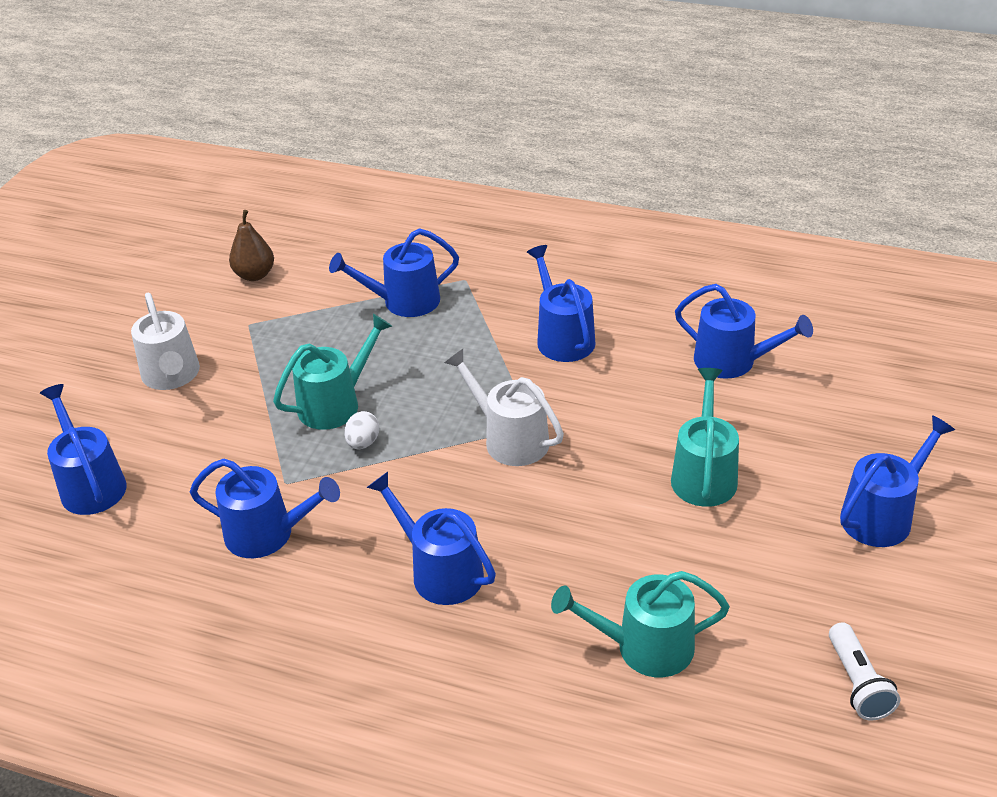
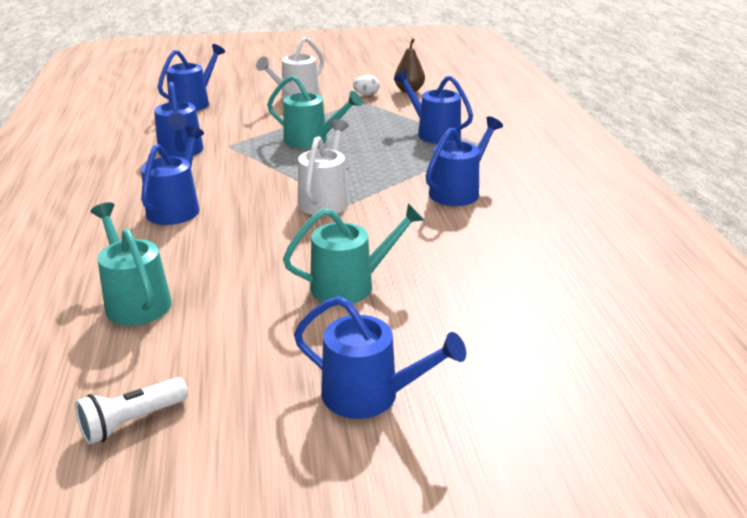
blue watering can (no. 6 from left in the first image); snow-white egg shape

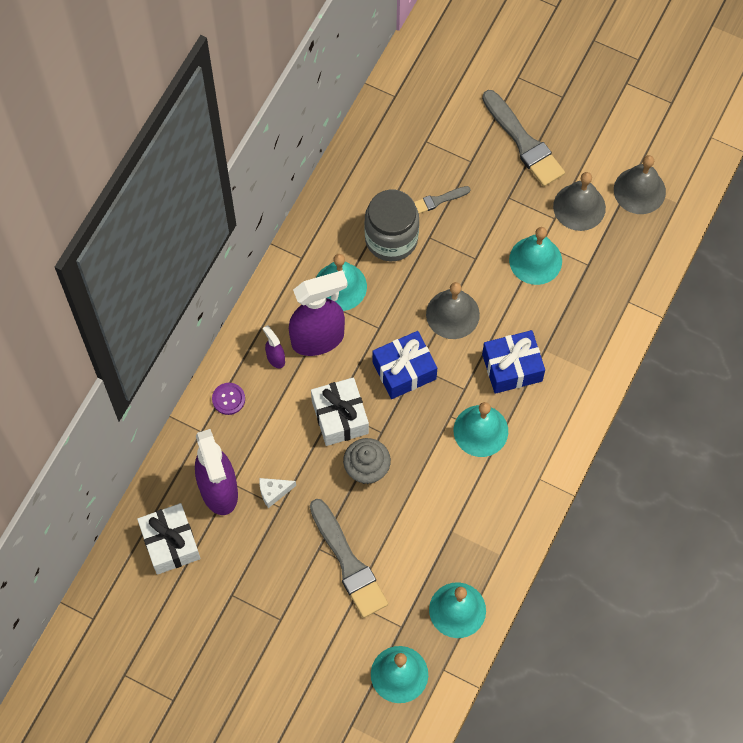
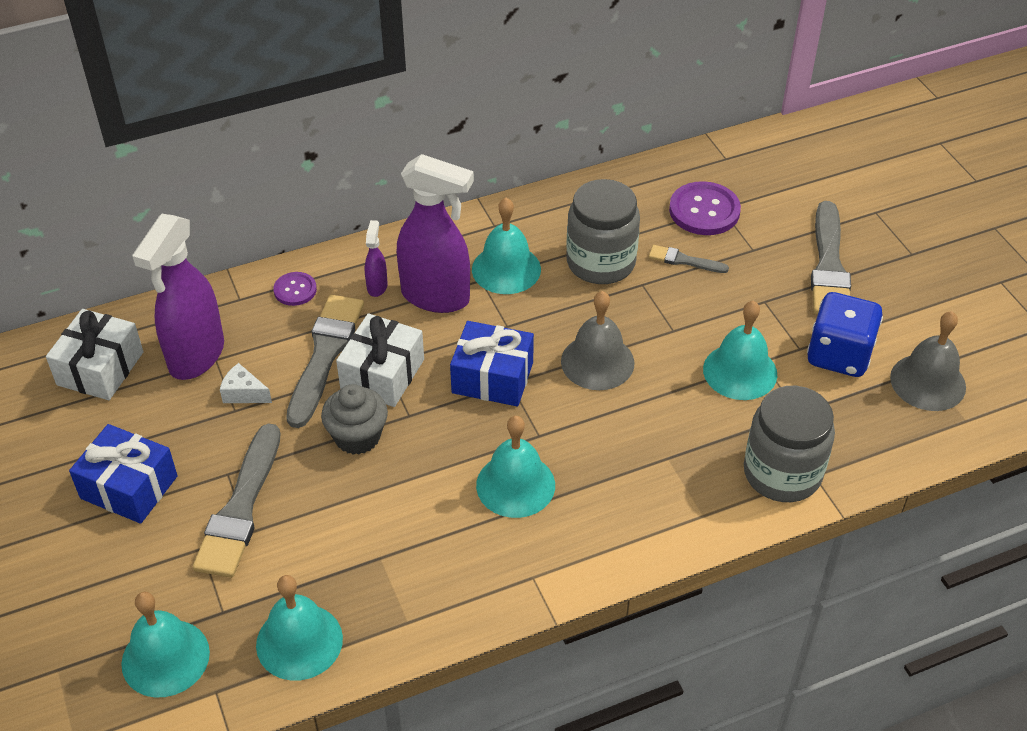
gray paint brush (no. 2 from left); royal purple shirt button (no. 2 from left); gray jar (no. 2 from left); blue gift (no. 1 from left); blue dice

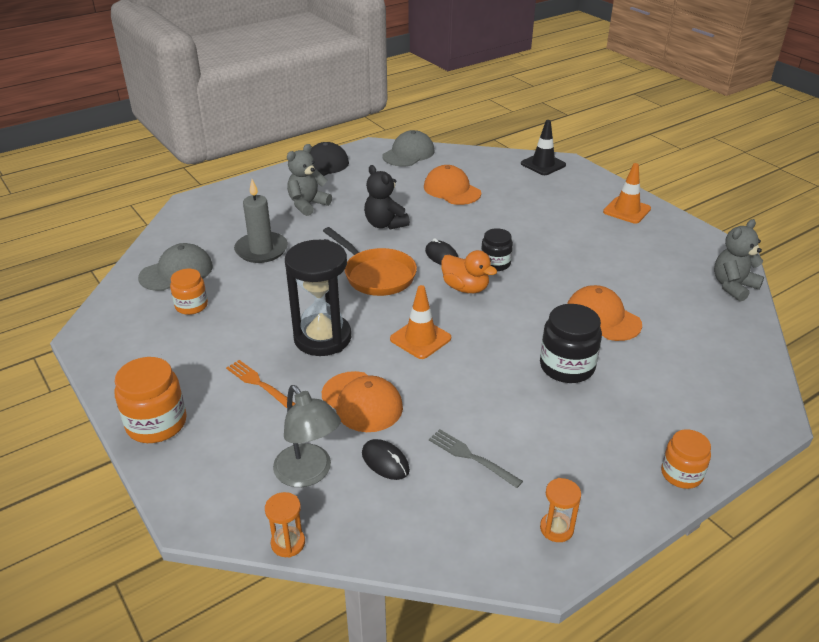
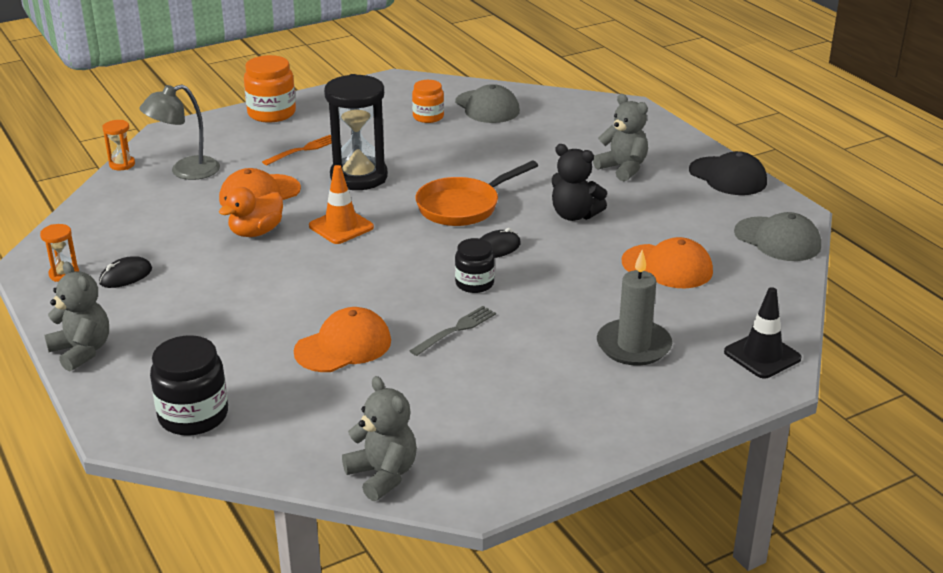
orange road cone (no. 2 from left in the first image); gray candle; black mouse (no. 1 from left); gray fork; orange duck; black jar (no. 1 from left); gray teddy bear (no. 1 from left); black teddy bear; orange peaked cap (no. 3 from left)

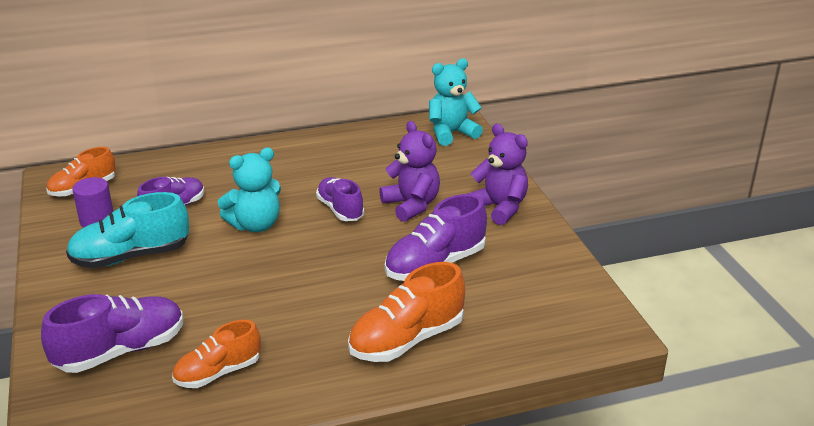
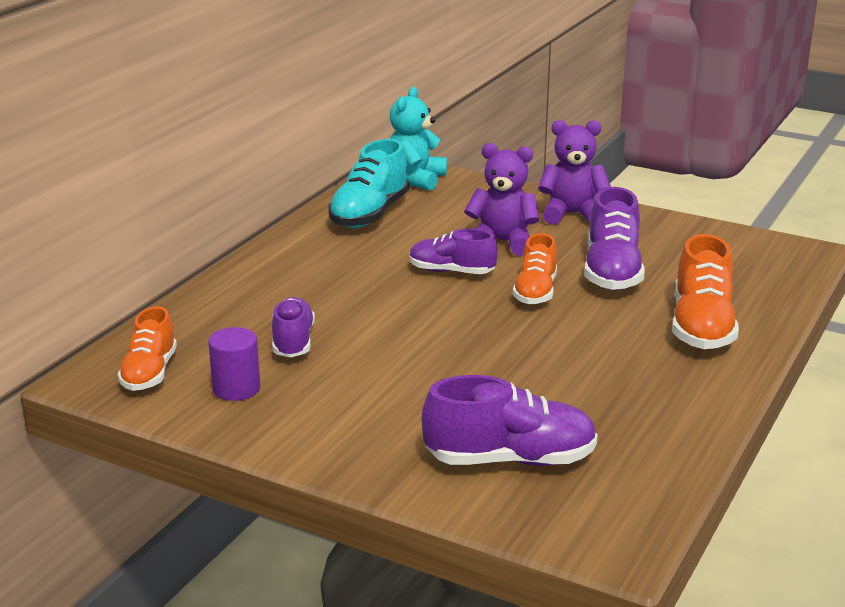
aqua teddy bear (no. 1 from left in the first image); aqua shoe; orange shoe (no. 2 from left); royal purple shoe (no. 3 from left)

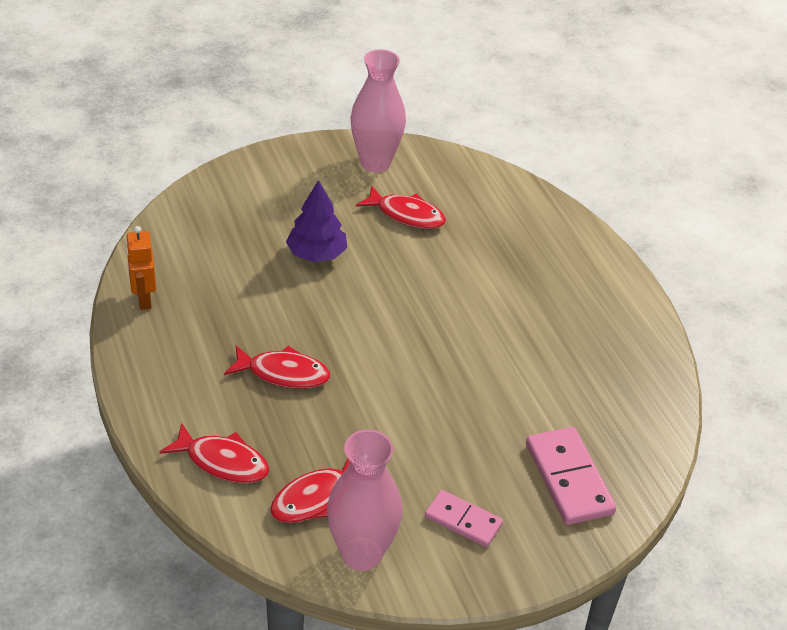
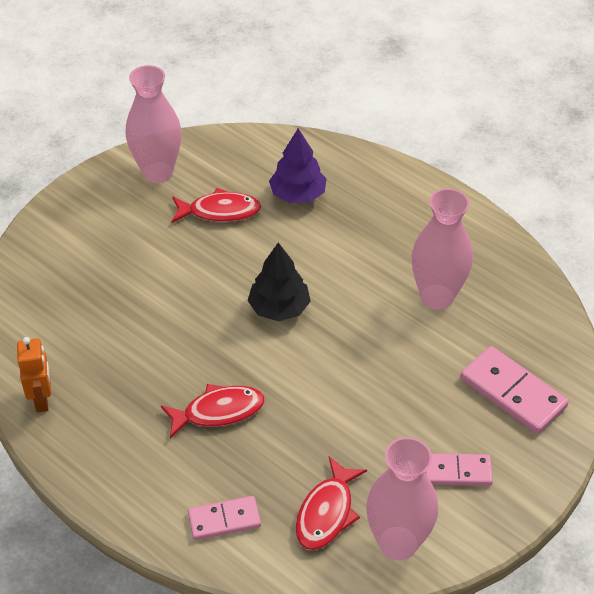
black fir tree; rose-pink tall vase (no. 3 from left); royal purple fir tree; rose-pink domino (no. 1 from left); orange robot

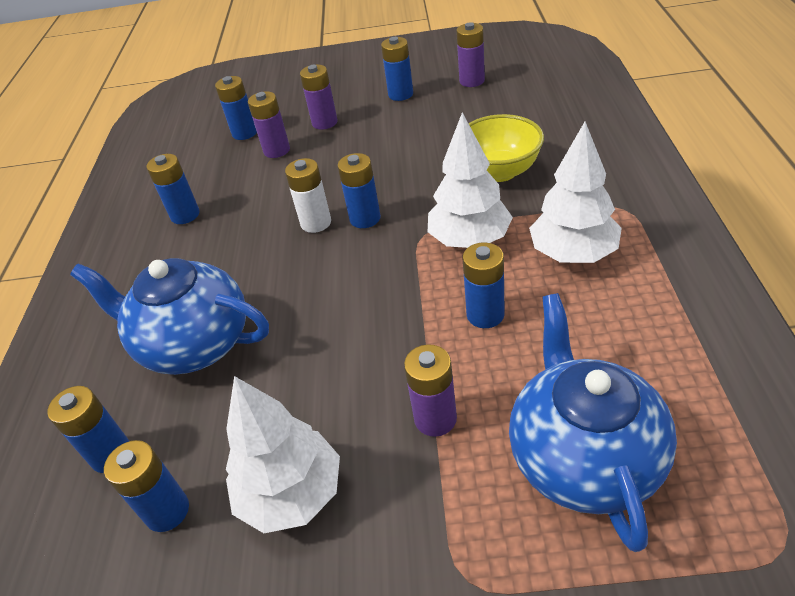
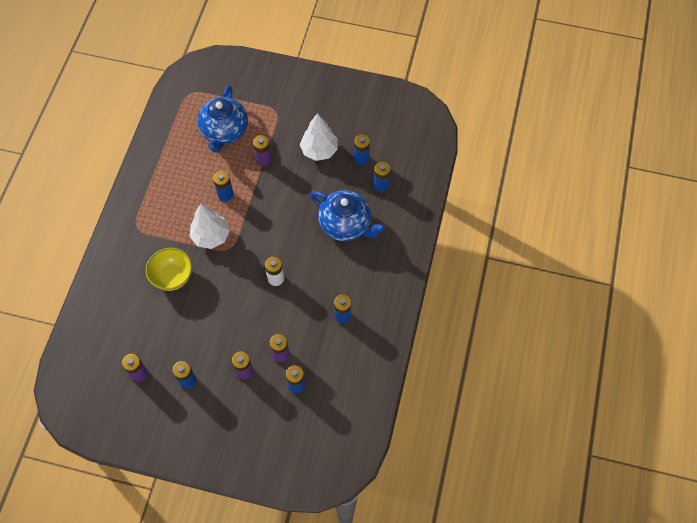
blue power cell (no. 5 from left in the first image); snow-white fir tree (no. 3 from left in the first image)

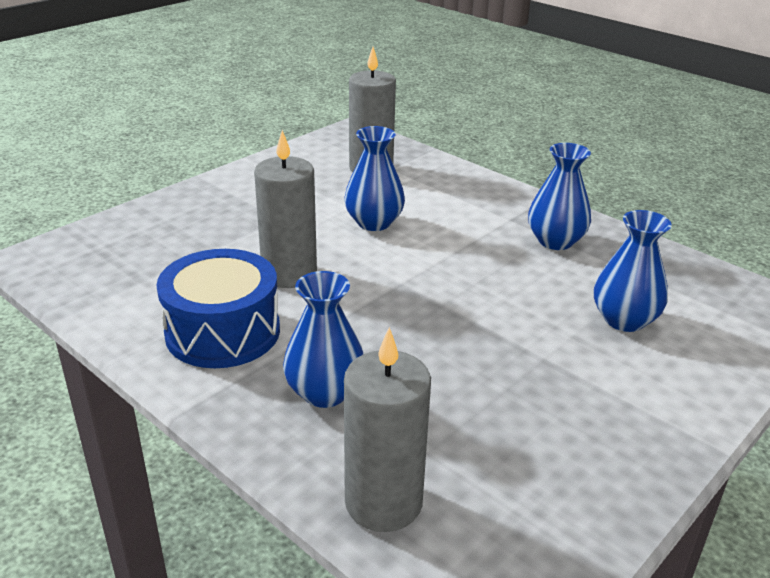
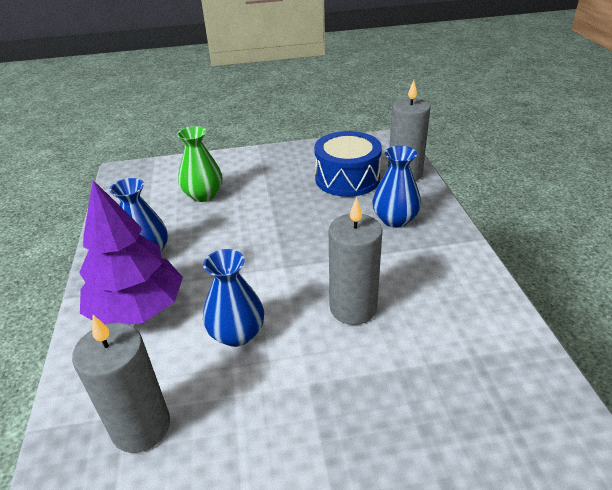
royal purple fir tree; blue drum; emerald tall vase

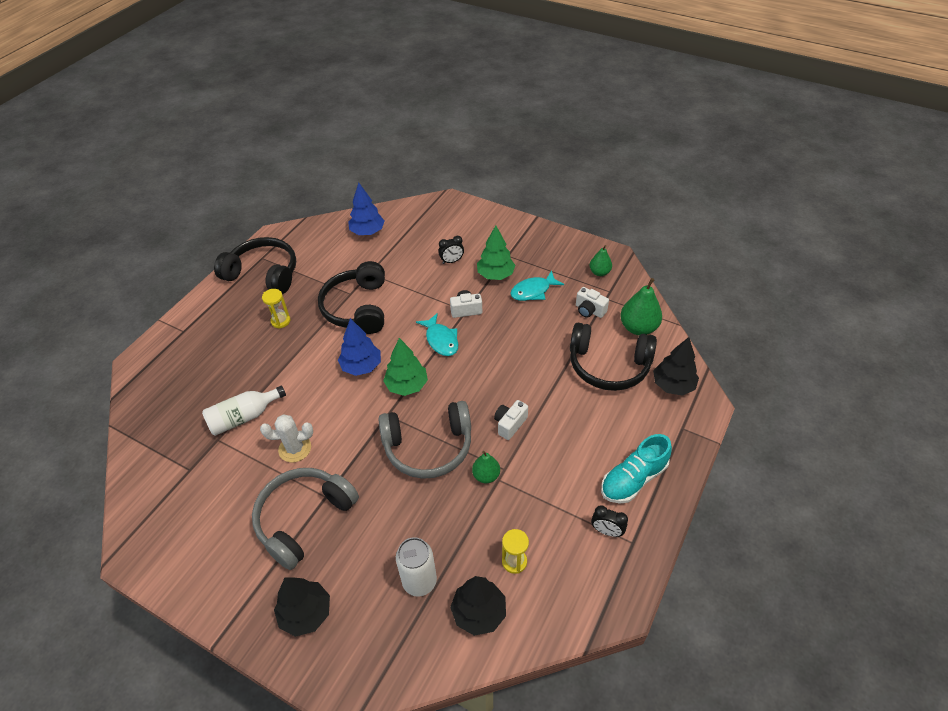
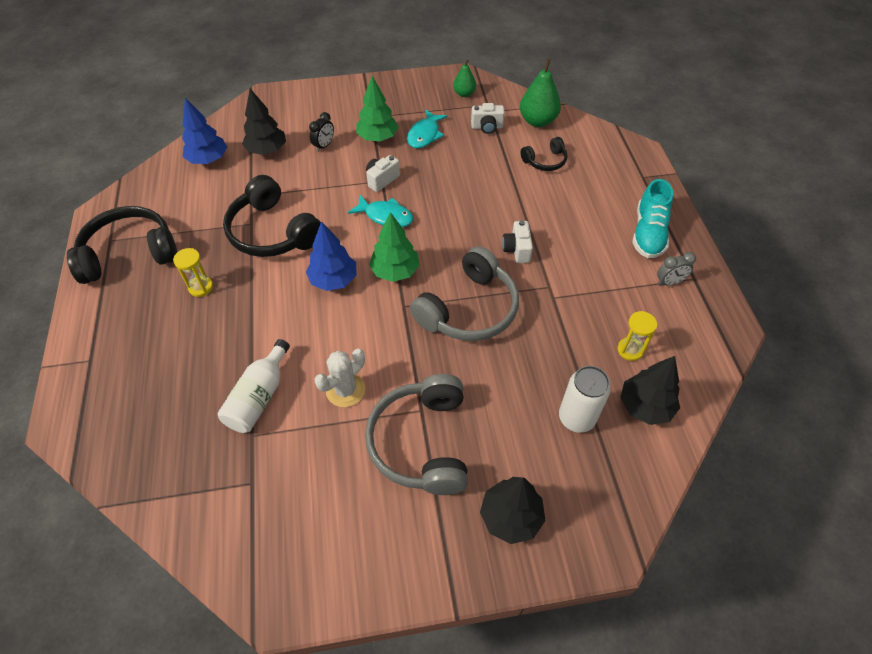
emerald toy pear (no. 1 from left in the first image); black fir tree (no. 1 from left); gray clock; black headphones (no. 3 from left)

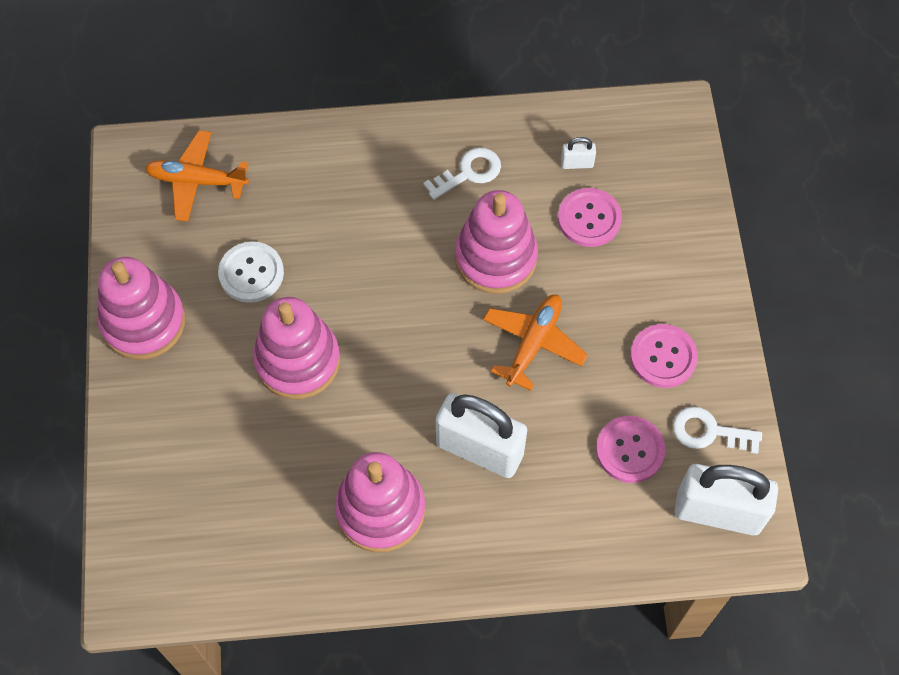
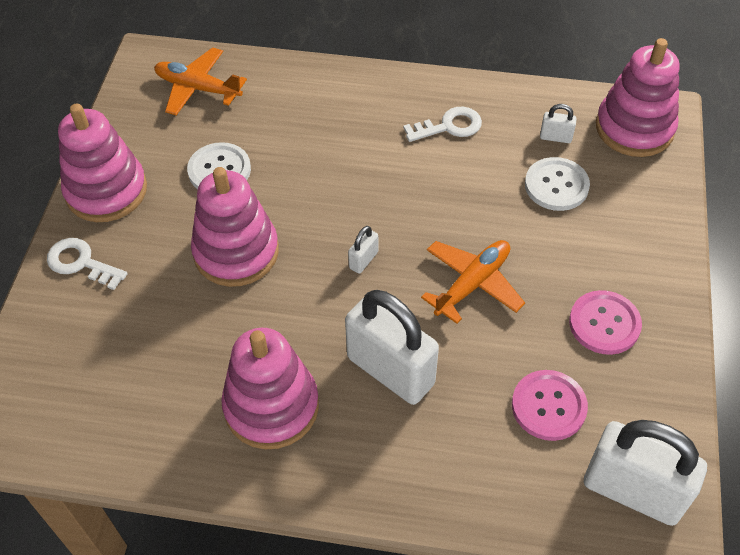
snow-white lock (no. 1 from left); rose-pink ring stacker (no. 4 from left); snow-white key (no. 1 from left); snow-white shirt button (no. 2 from left)

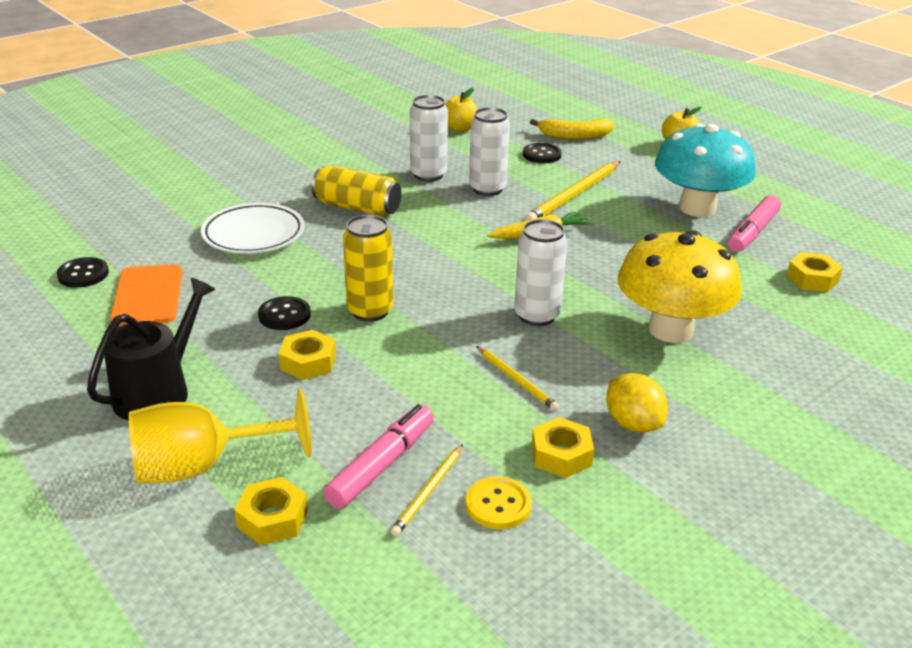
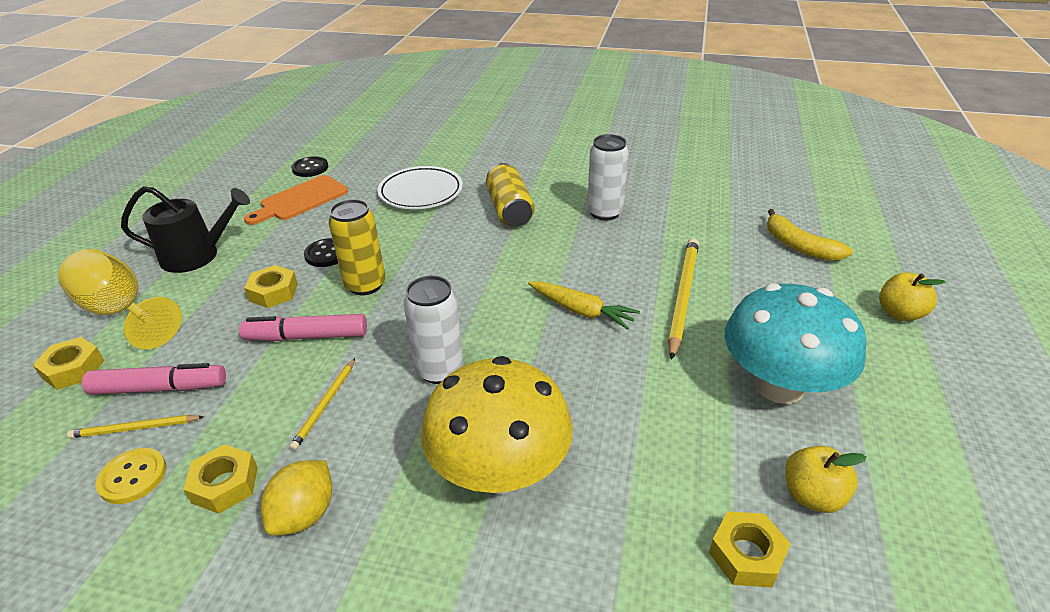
snow-white can (no. 2 from left in the first image); black shirt button (no. 3 from left in the first image); yellow apple (no. 1 from left); rose-pink felt pen (no. 2 from left); yellow wooden pencil (no. 3 from left)

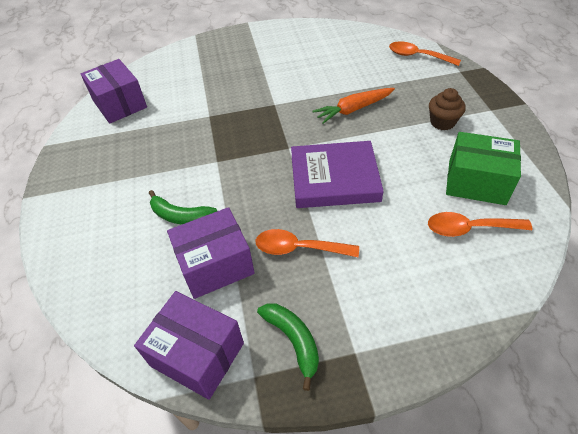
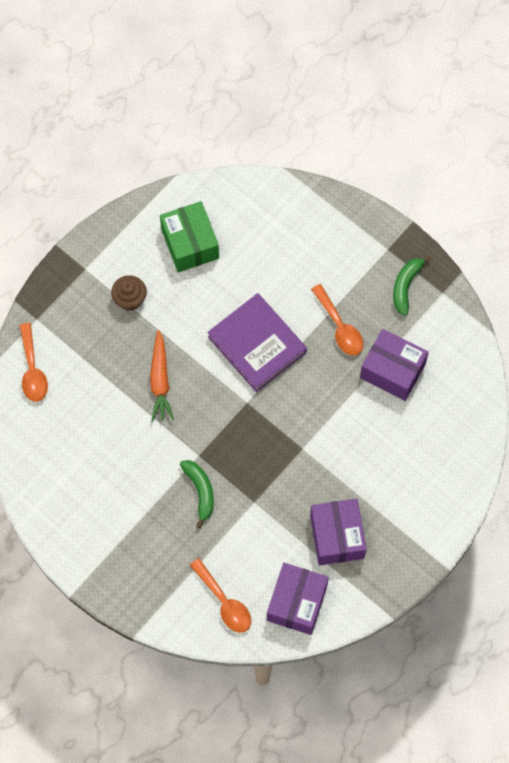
royal purple box (no. 2 from left); emerald banana (no. 1 from left); orange teaspoon (no. 2 from left); orange carrot

